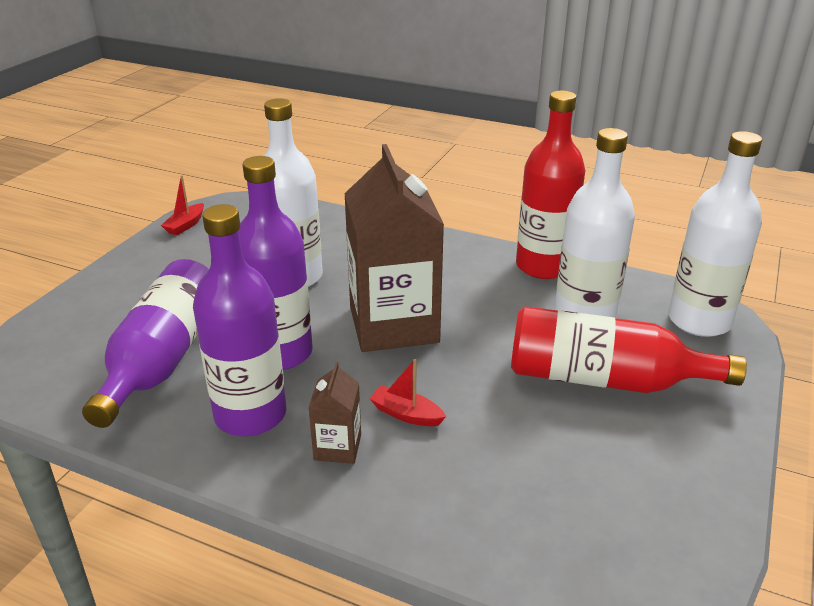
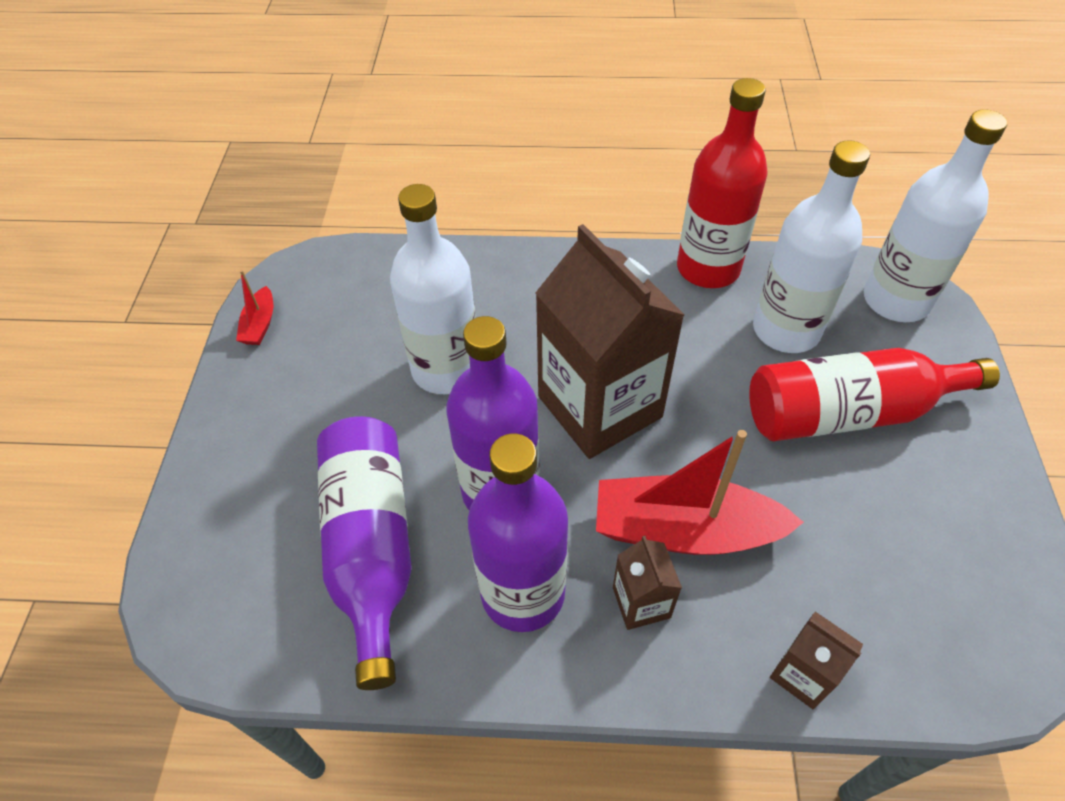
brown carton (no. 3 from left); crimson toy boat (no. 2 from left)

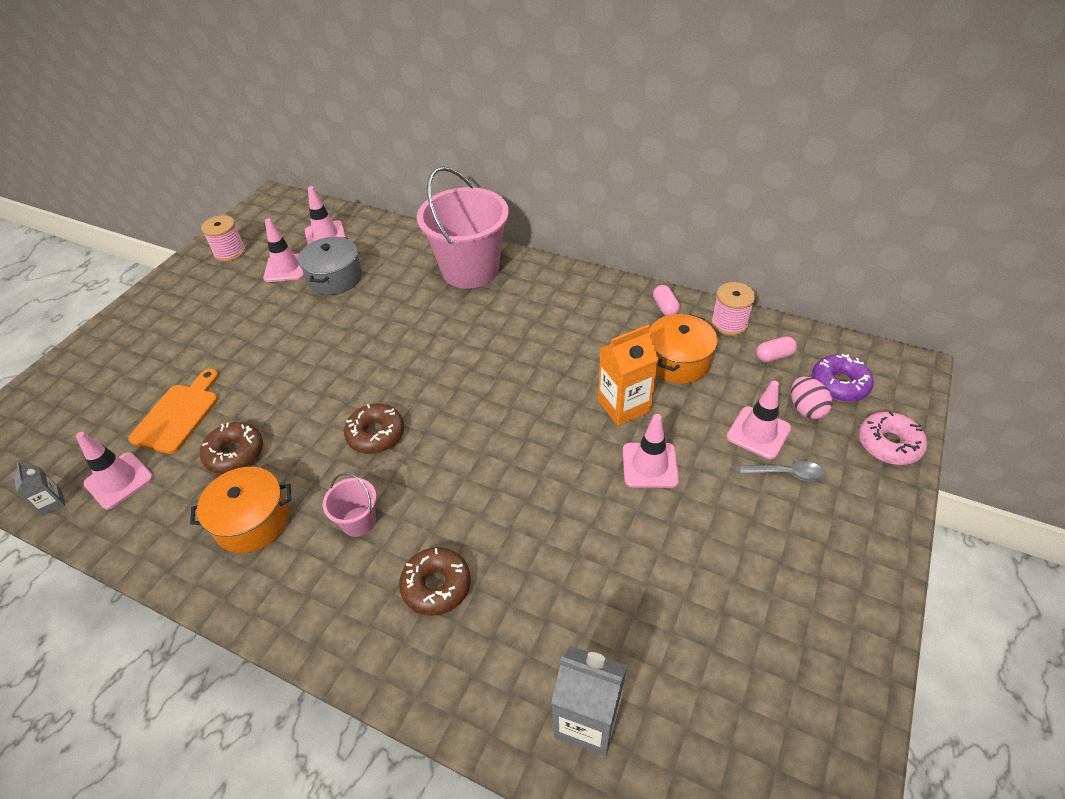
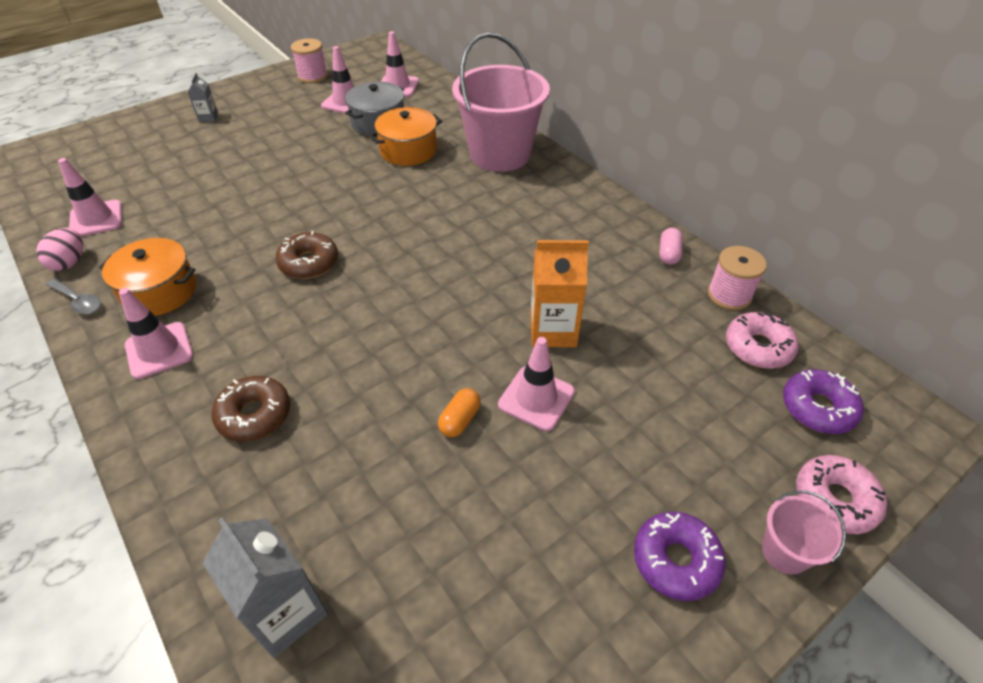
orange cutting board; brown glazed donut (no. 1 from left in the first image); orange pill shape; royal purple glazed donut (no. 1 from left); gray carton (no. 1 from left); rose-pink sand bucket (no. 2 from left); orange cooking pot (no. 2 from left); rose-pink road cone (no. 2 from left); gray teaspoon; rose-pink egg shape; rose-pink glazed donut (no. 1 from left)

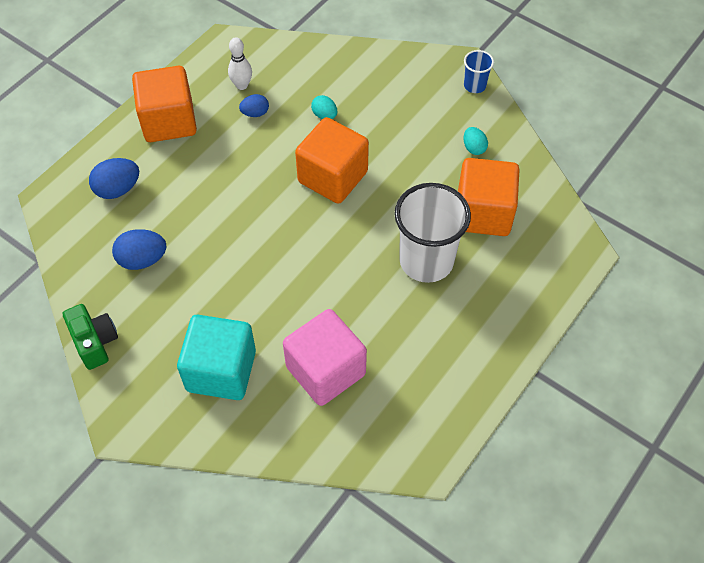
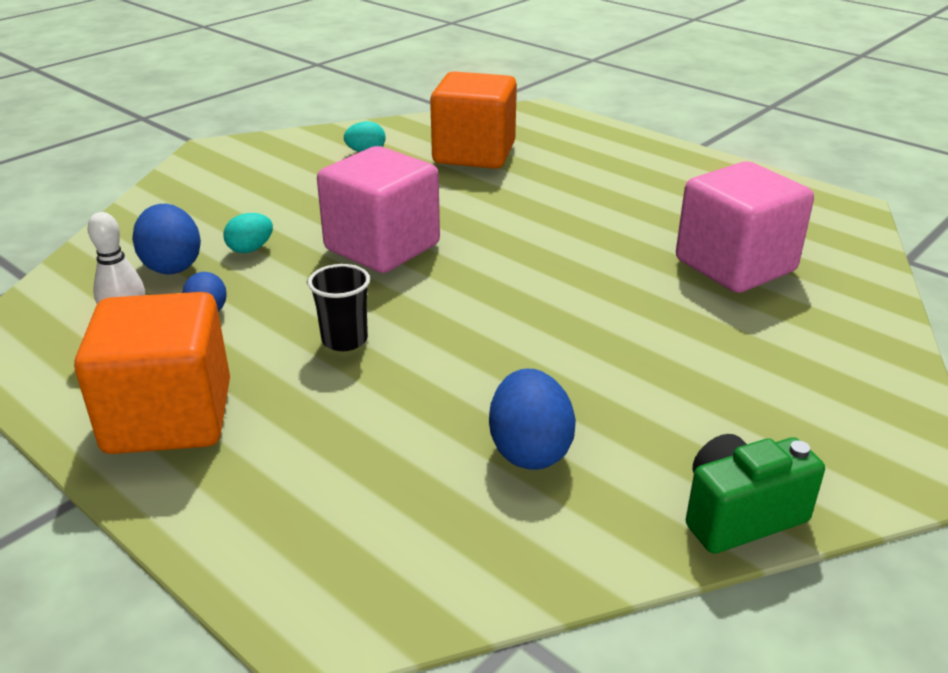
aqua block; snow-white tumbler; blue tumbler; black tumbler; blue egg shape (no. 1 from left); rose-pink block (no. 1 from left)

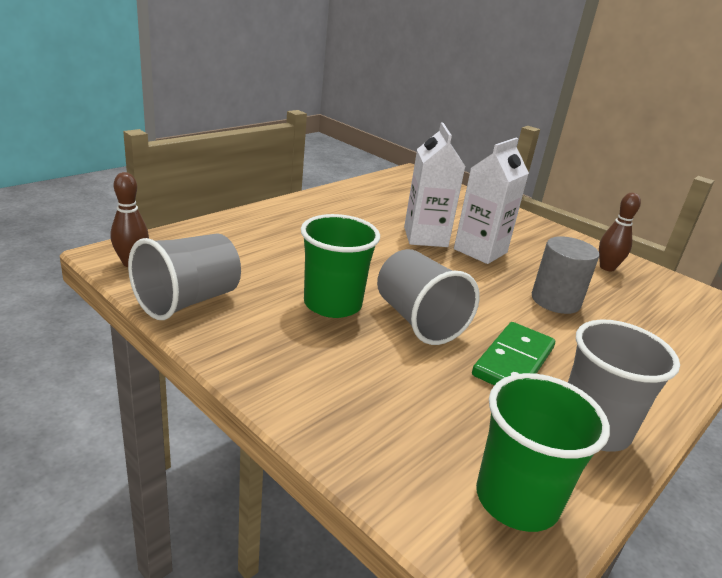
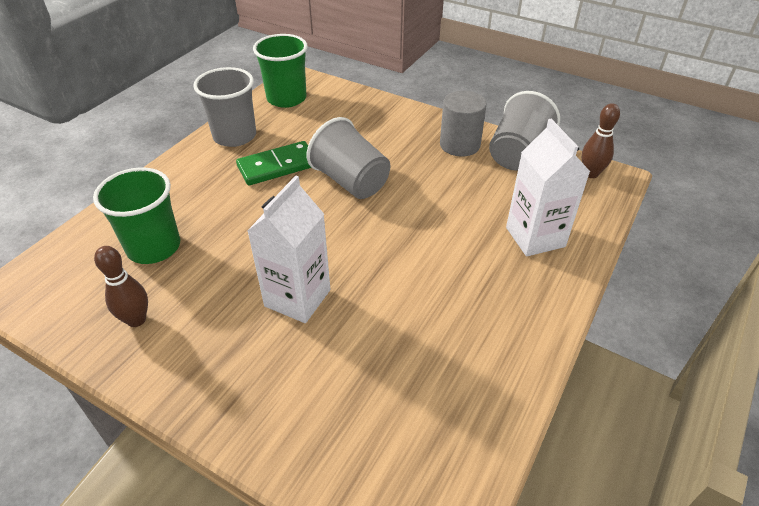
emerald tumbler (no. 1 from left); snow-white carton (no. 2 from left); gray cylinder shape; emerald domino

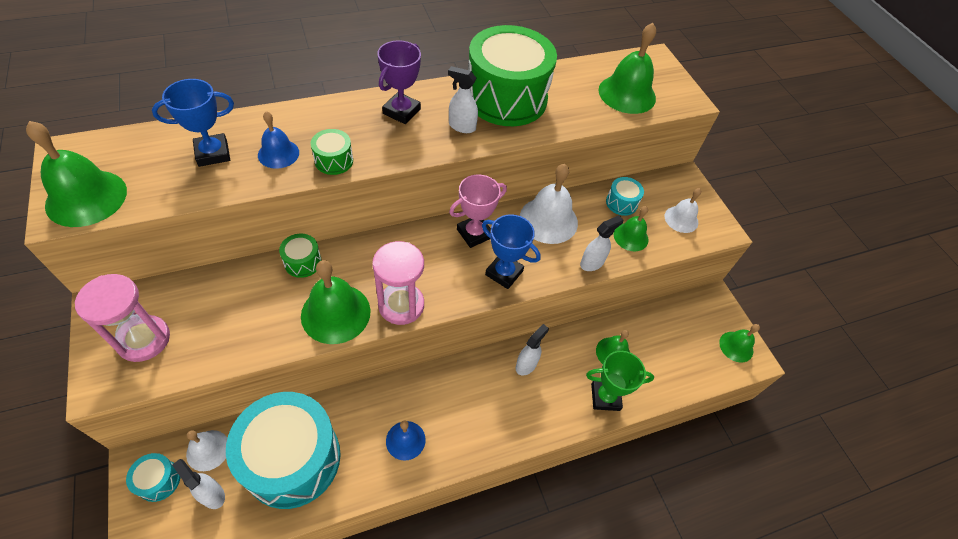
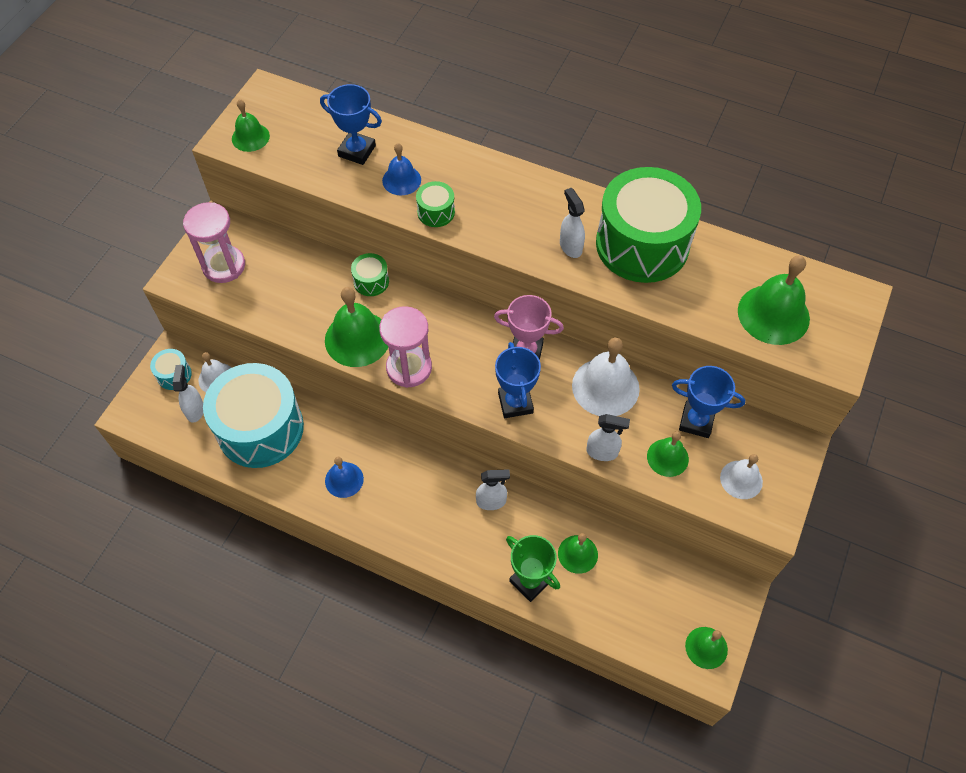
royal purple award cup; blue award cup (no. 3 from left); emerald school bell (no. 1 from left)

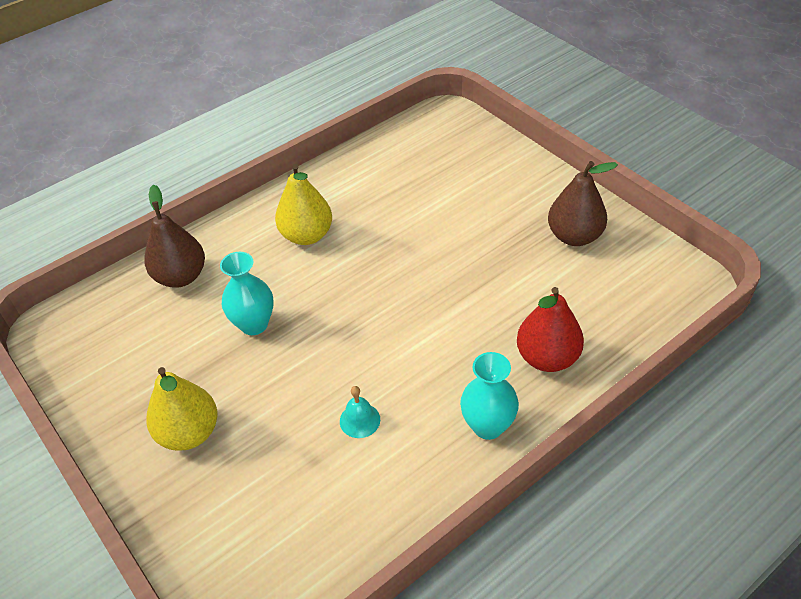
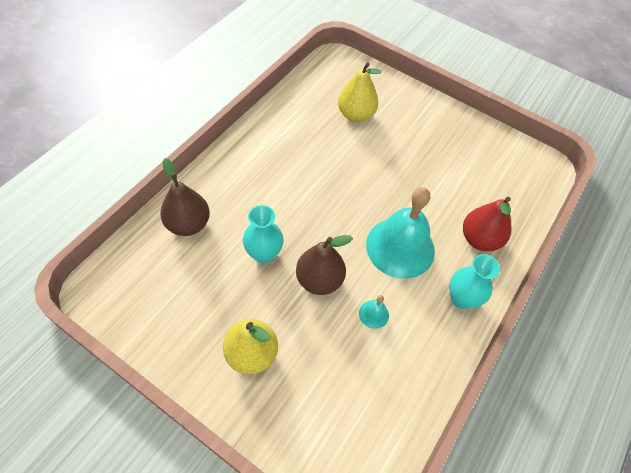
aqua school bell (no. 2 from left); yellow toy pear (no. 2 from left); brown toy pear (no. 2 from left)

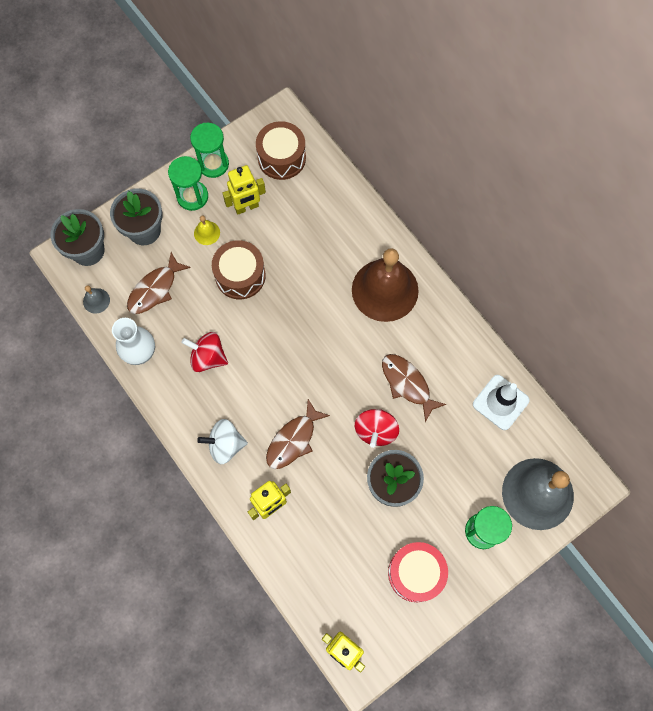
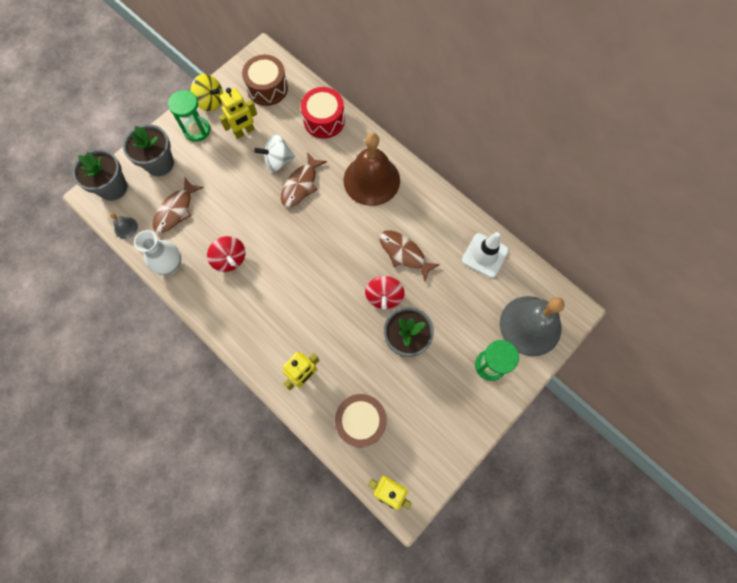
yellow school bell; snow-white toy top; brown drum (no. 2 from left); brown fish figure (no. 2 from left); crimson drum; yellow toy top; crimson toy top (no. 1 from left)

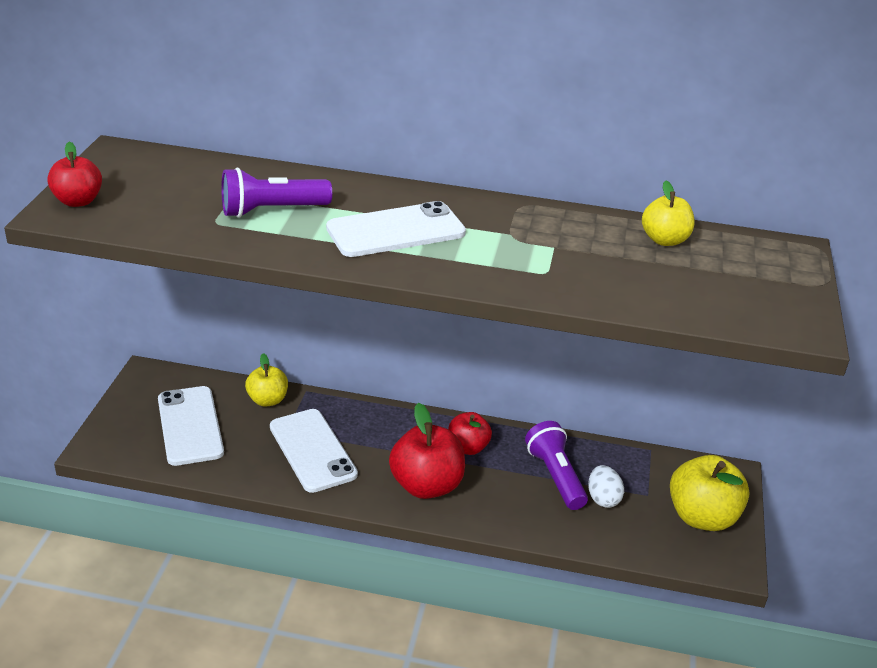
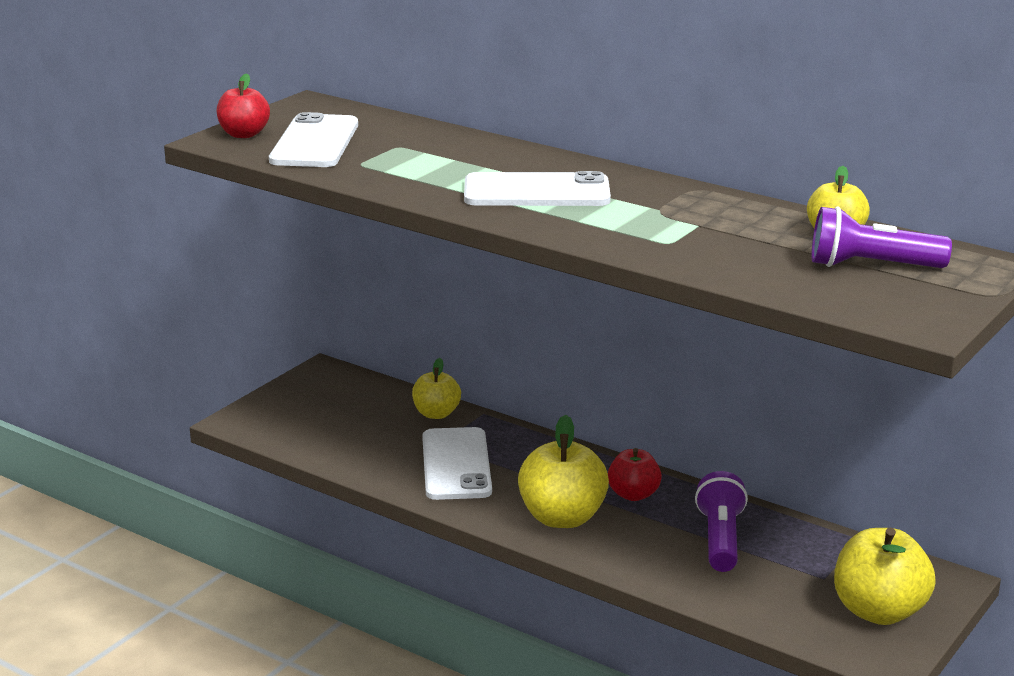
snow-white egg shape; snow-white mobile phone (no. 1 from left); royal purple pocket torch (no. 2 from left); yellow apple (no. 2 from left)

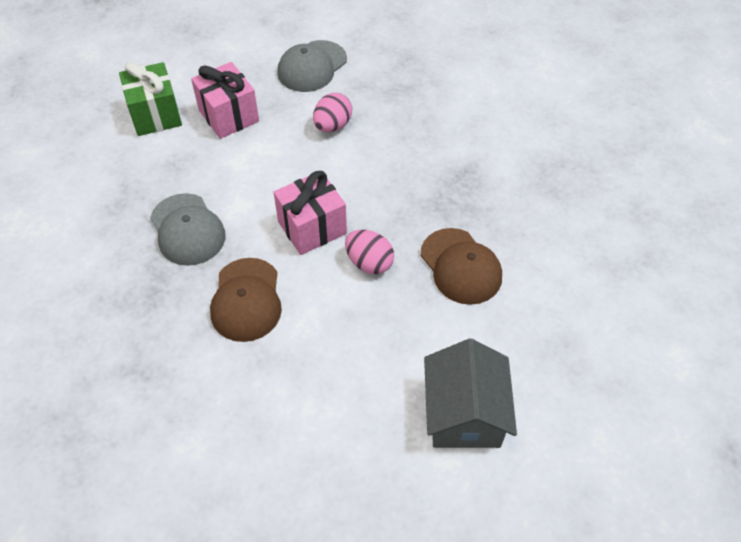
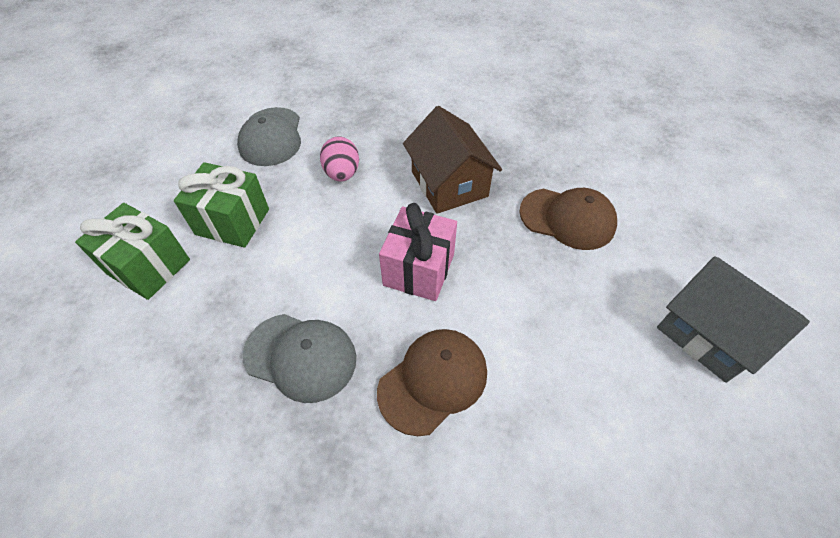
rose-pink egg shape (no. 2 from left in the first image); brown toy house; emerald gift (no. 2 from left); brown peaked cap (no. 1 from left)

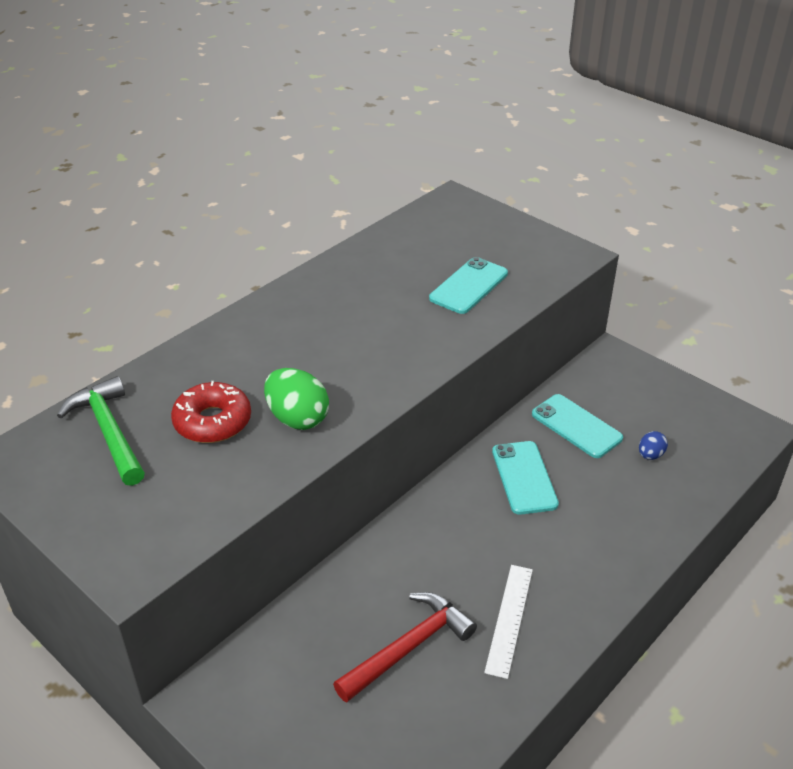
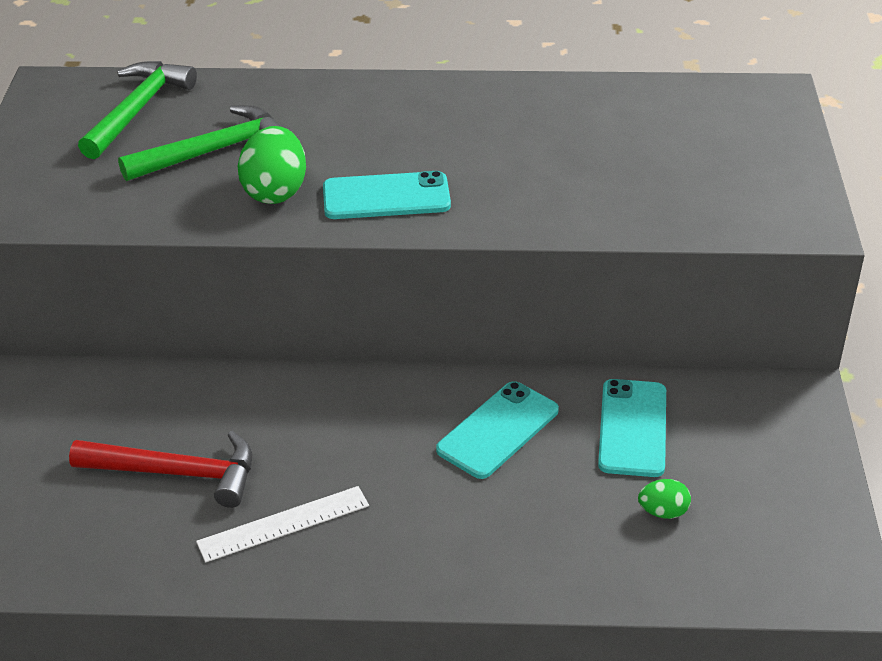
aqua mobile phone (no. 1 from left); emerald carpenter's hammer (no. 2 from left); emerald egg shape (no. 2 from left)

